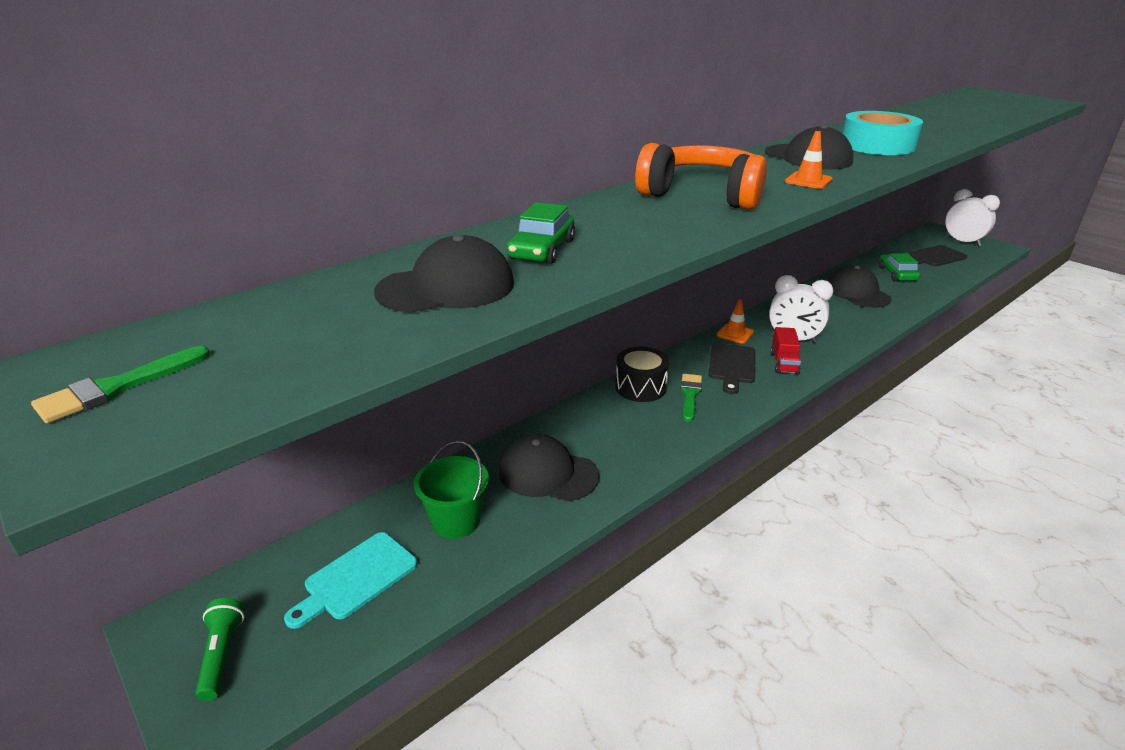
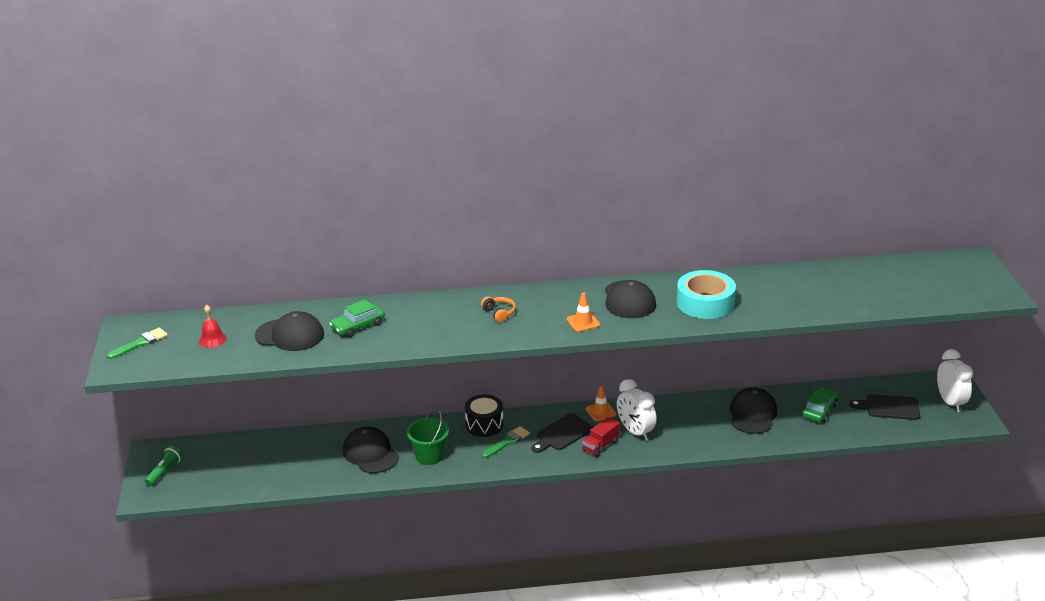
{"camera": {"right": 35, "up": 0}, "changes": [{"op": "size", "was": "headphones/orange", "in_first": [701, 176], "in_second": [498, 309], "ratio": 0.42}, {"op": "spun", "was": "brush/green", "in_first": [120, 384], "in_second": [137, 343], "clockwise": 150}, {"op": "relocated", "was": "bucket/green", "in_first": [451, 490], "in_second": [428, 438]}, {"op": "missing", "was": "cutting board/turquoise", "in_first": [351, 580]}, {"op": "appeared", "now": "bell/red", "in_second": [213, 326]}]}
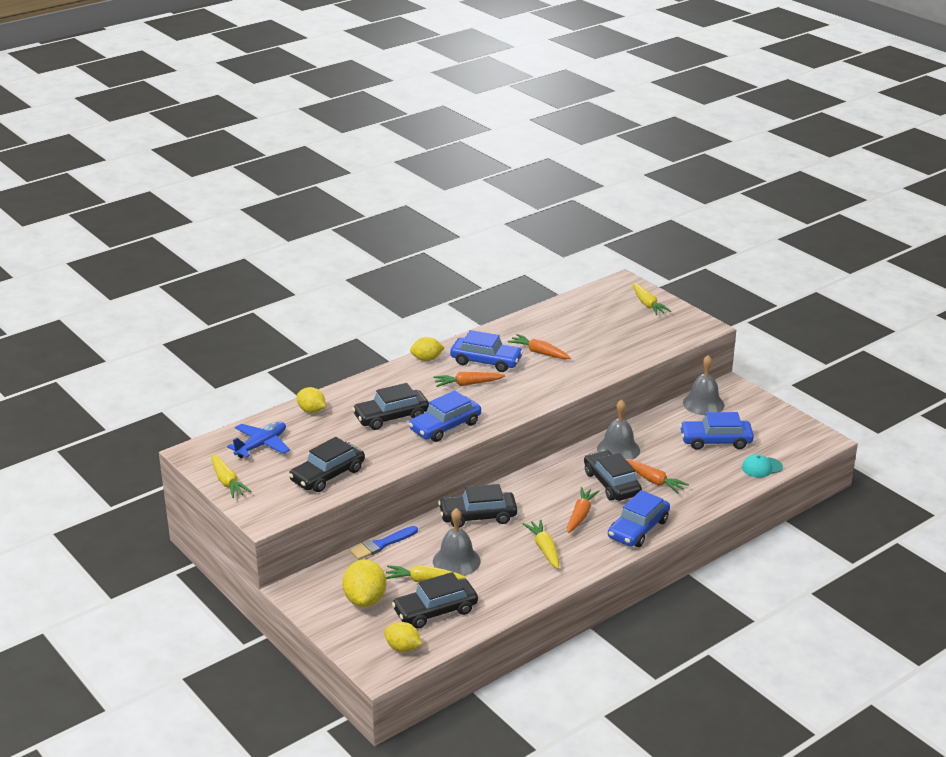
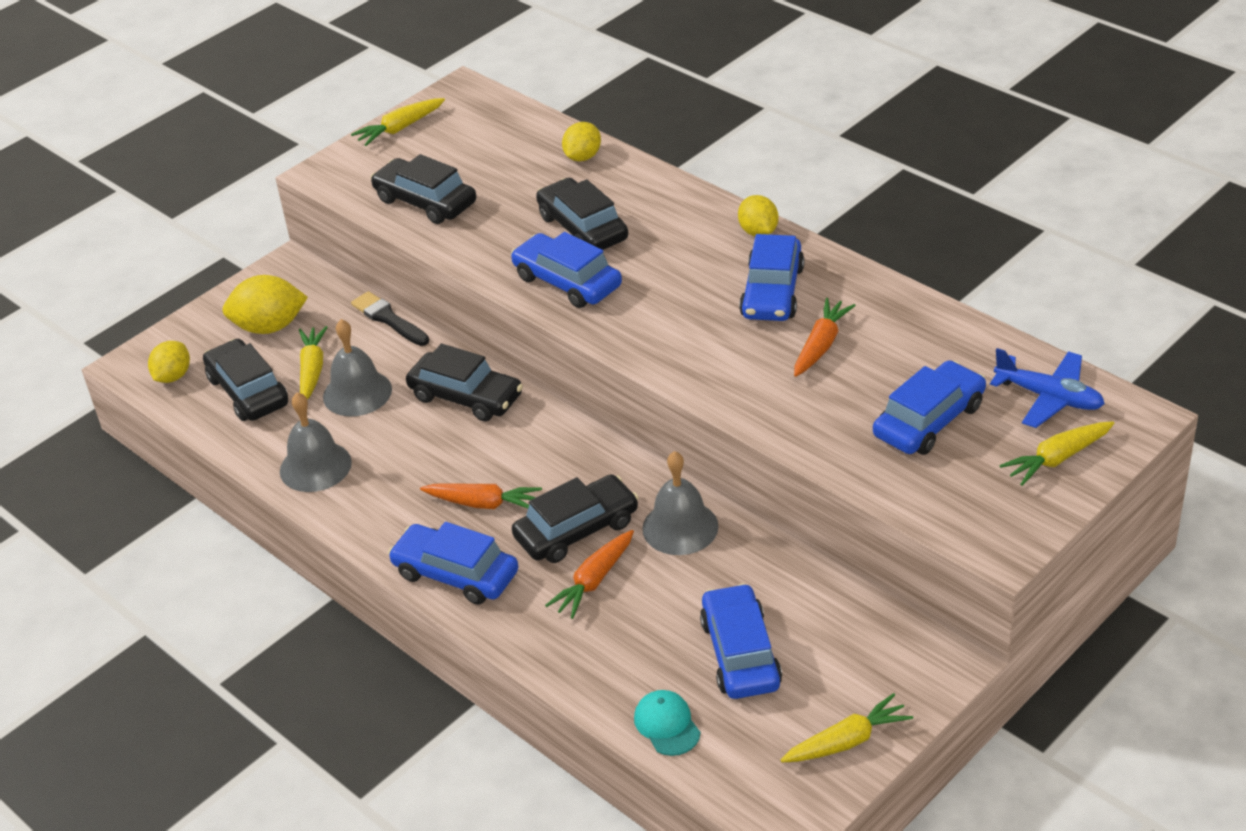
{"camera": {"right": 85, "up": 10}, "changes": [{"op": "relocated", "was": "bell/grey", "in_first": [703, 385], "in_second": [316, 442]}, {"op": "missing", "was": "carrot/orange", "in_first": [469, 379]}, {"op": "relocated", "was": "plane/blue", "in_first": [258, 440], "in_second": [1047, 388]}, {"op": "spun", "was": "car/black", "in_first": [477, 506], "in_second": [464, 383], "clockwise": 135}, {"op": "relocated", "was": "carrot/yellow", "in_first": [541, 544], "in_second": [847, 727]}, {"op": "colour", "was": "brush/blue", "now": "brush/black", "in_first": [384, 543], "in_second": [390, 318]}, {"op": "appeared", "now": "car/blue", "in_second": [929, 407]}]}
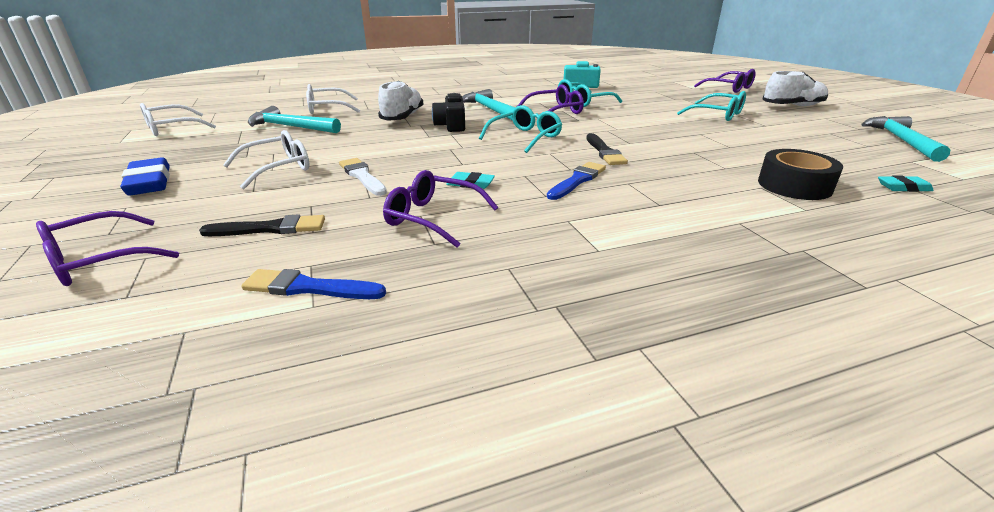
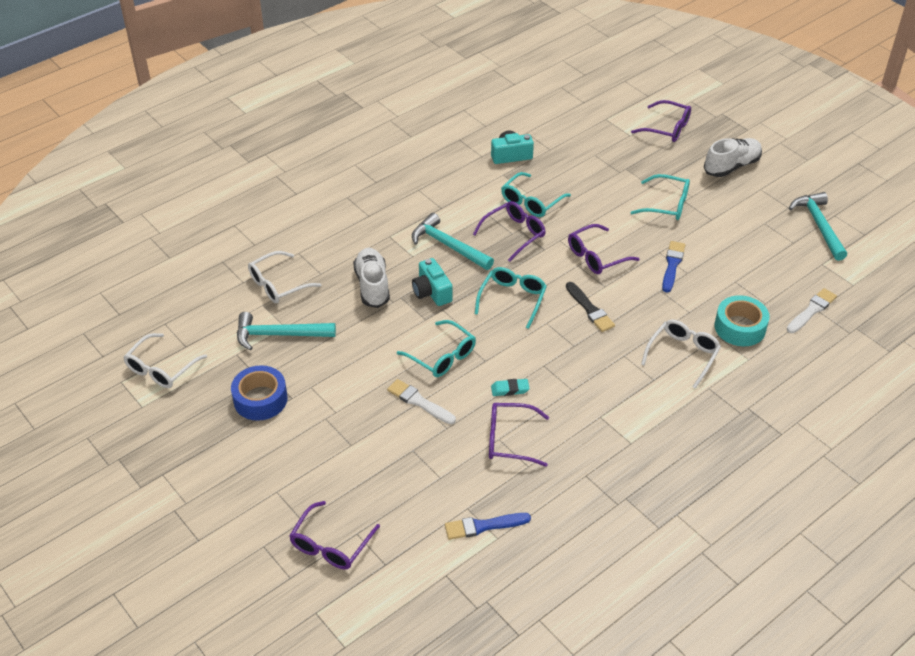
{"camera": {"right": -20, "up": 15}, "changes": [{"op": "colour", "was": "camera/black", "now": "camera/turquoise", "in_first": [448, 112], "in_second": [432, 282]}, {"op": "relocated", "was": "glasses/white", "in_first": [266, 159], "in_second": [681, 354]}, {"op": "colour", "was": "tape/black", "now": "tape/turquoise", "in_first": [800, 174], "in_second": [742, 320]}, {"op": "missing", "was": "eraser/blue", "in_first": [145, 176]}, {"op": "relocated", "was": "brush/blue", "in_first": [576, 181], "in_second": [673, 267]}, {"op": "exchanged", "was": "eraser/turquoise", "now": "brush/white", "in_first": [906, 183], "in_second": [812, 310]}, {"op": "missing", "was": "brush/black", "in_first": [262, 225]}, {"op": "appeared", "now": "glasses/purple", "in_second": [604, 249]}, {"op": "appeared", "now": "glasses/turquoise", "in_second": [436, 348]}, {"op": "appeared", "now": "tape/blue", "in_second": [259, 393]}]}
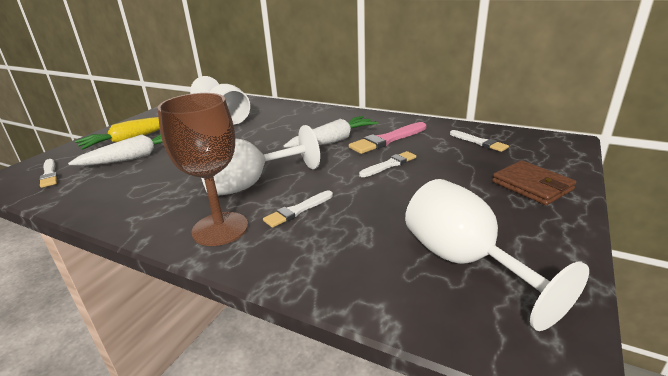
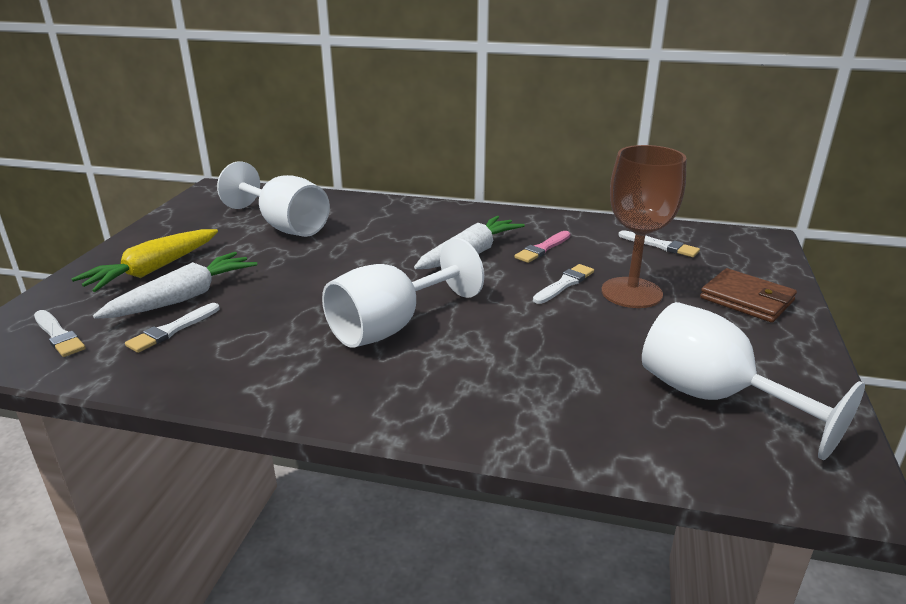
{"camera": {"right": -15, "up": 0}, "changes": [{"op": "relocated", "was": "goblet/brown", "in_first": [202, 169], "in_second": [644, 226]}, {"op": "size", "was": "brush/pink", "in_first": [387, 138], "in_second": [542, 247], "ratio": 0.64}, {"op": "relocated", "was": "brush/white", "in_first": [298, 209], "in_second": [172, 328]}]}
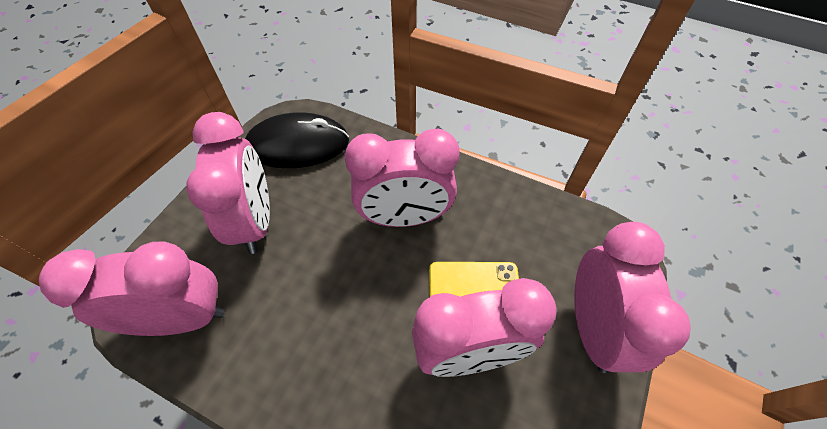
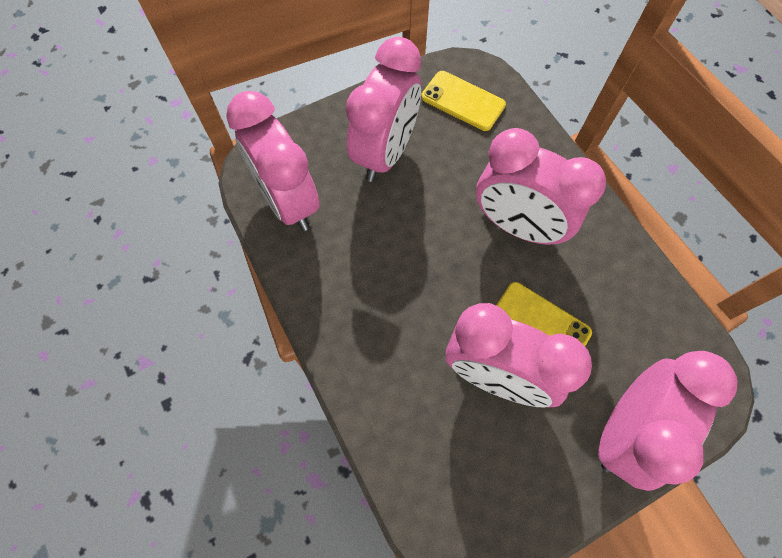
{"camera": {"right": 35, "up": 10}, "changes": [{"op": "exchanged", "was": "mouse/black", "now": "phone/yellow", "in_first": [297, 140], "in_second": [463, 101]}, {"op": "spun", "was": "clock/pink", "in_first": [132, 289], "in_second": [273, 161], "clockwise": -150}]}
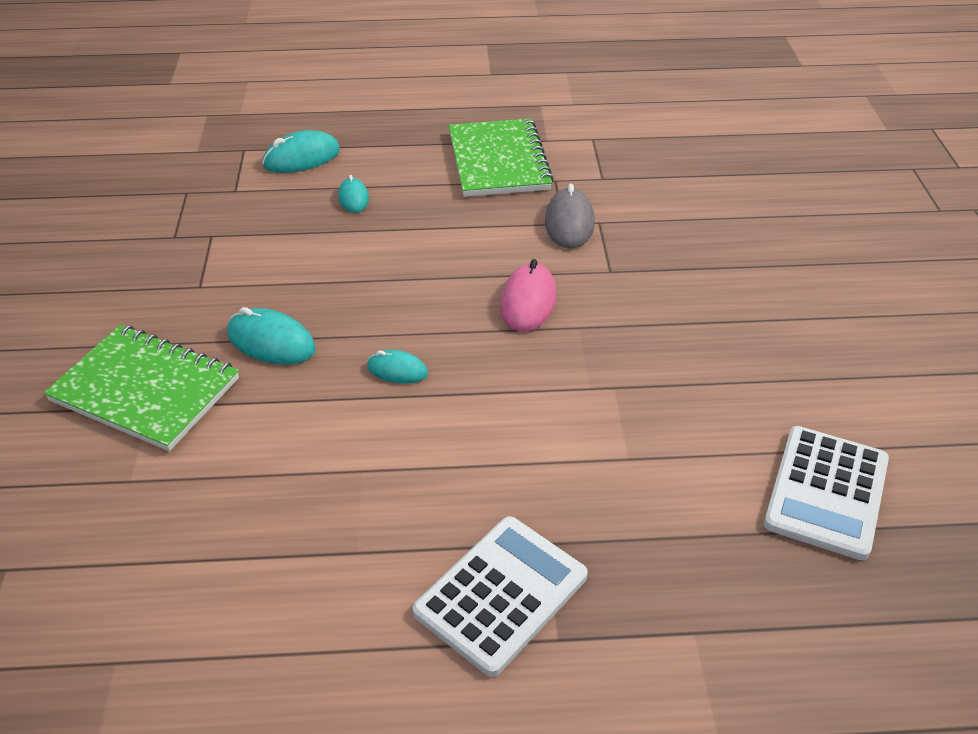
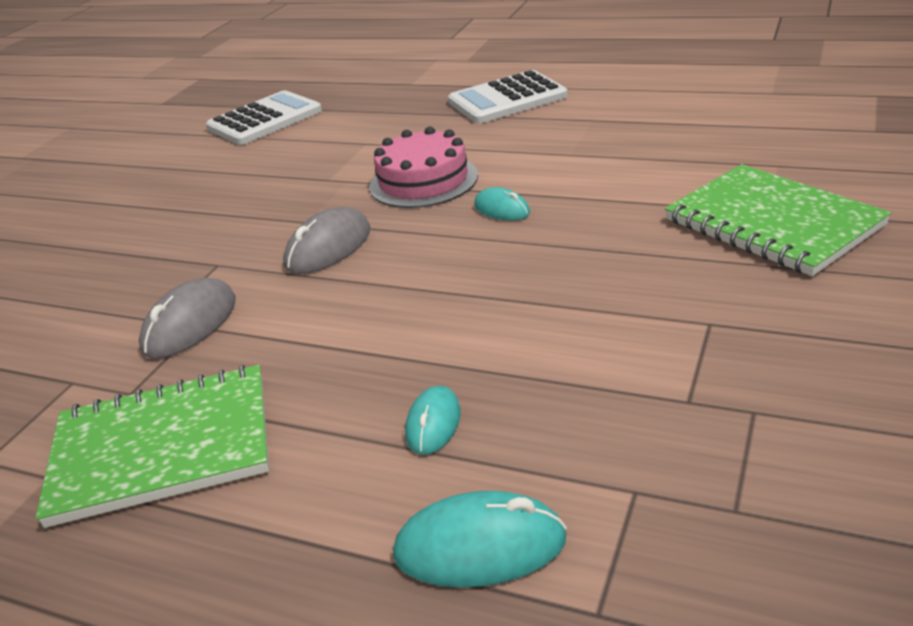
{"camera": {"right": -150, "up": -10}, "changes": [{"op": "spun", "was": "notebook/green", "in_first": [501, 157], "in_second": [152, 446], "clockwise": 60}, {"op": "colour", "was": "mouse/pink", "now": "mouse/grey", "in_first": [528, 295], "in_second": [327, 240]}, {"op": "missing", "was": "mouse/turquoise", "in_first": [271, 336]}, {"op": "appeared", "now": "cake/pink", "in_second": [423, 167]}]}
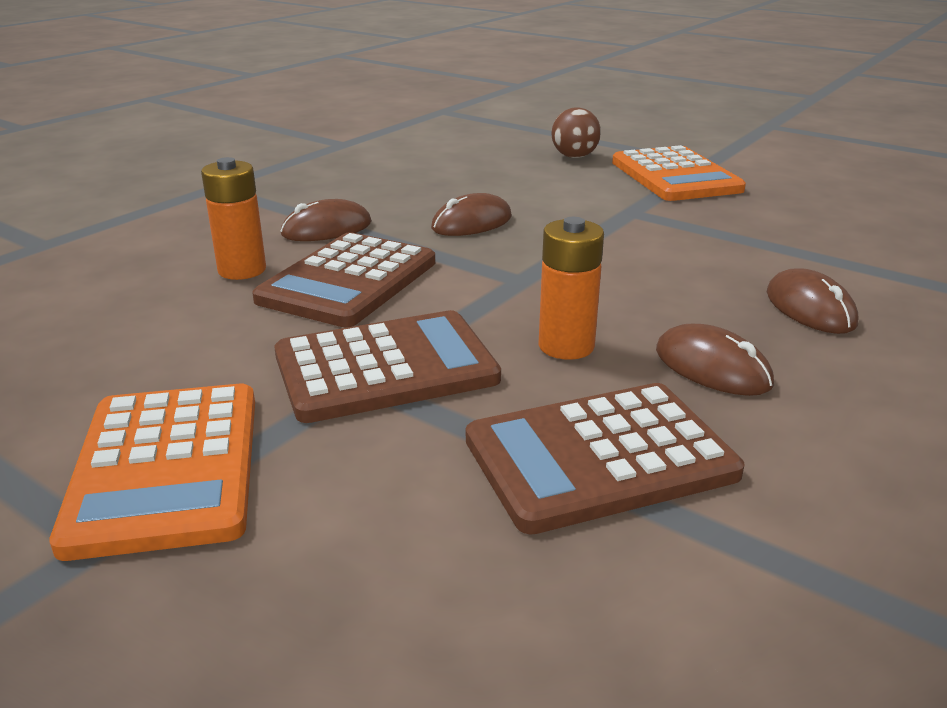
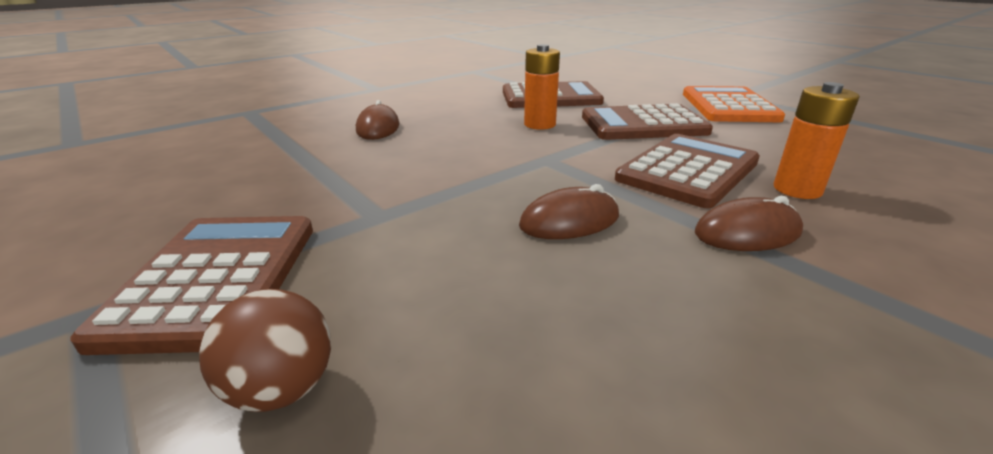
{"camera": {"right": -165, "up": 0}, "changes": [{"op": "colour", "was": "calculator/orange", "now": "calculator/brown", "in_first": [679, 173], "in_second": [191, 285]}, {"op": "missing", "was": "mouse/brown", "in_first": [715, 360]}]}
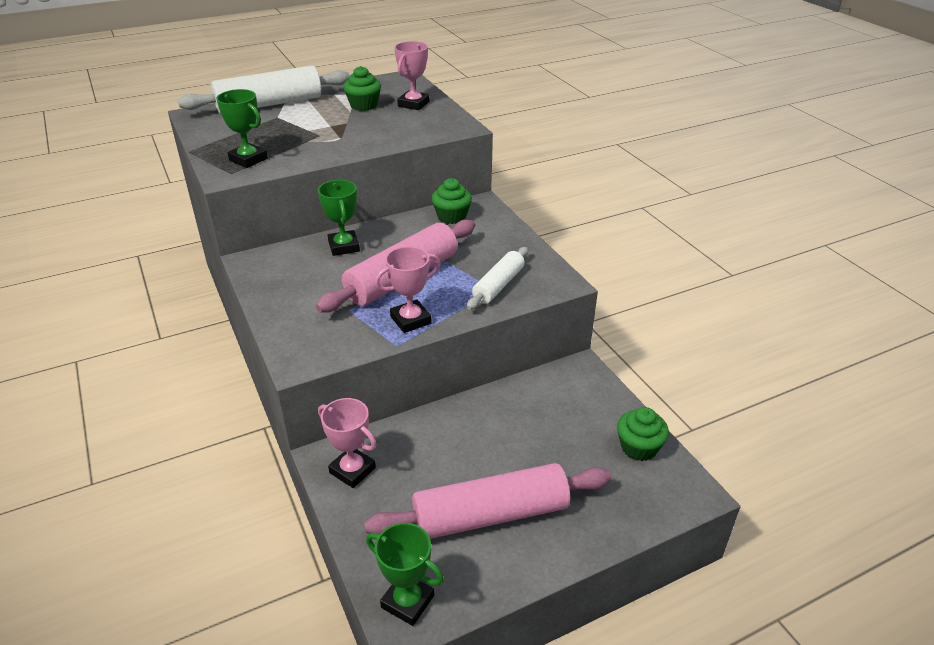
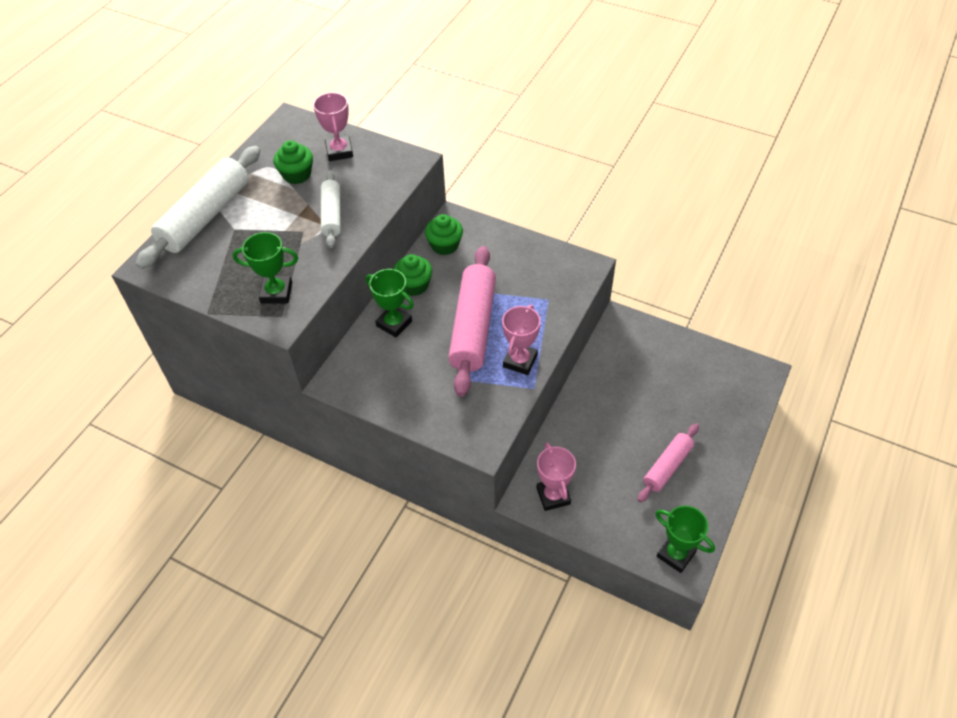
{"camera": {"right": -35, "up": 15}, "changes": [{"op": "relocated", "was": "rolling pin/white", "in_first": [497, 278], "in_second": [331, 209]}, {"op": "spun", "was": "trophy/pink", "in_first": [347, 443], "in_second": [556, 477], "clockwise": 75}, {"op": "relocated", "was": "cupcake/green", "in_first": [643, 434], "in_second": [412, 275]}, {"op": "size", "was": "rolling pin/pink", "in_first": [487, 501], "in_second": [668, 463], "ratio": 0.57}, {"op": "spun", "was": "trophy/green", "in_first": [405, 574], "in_second": [685, 539], "clockwise": 45}]}
